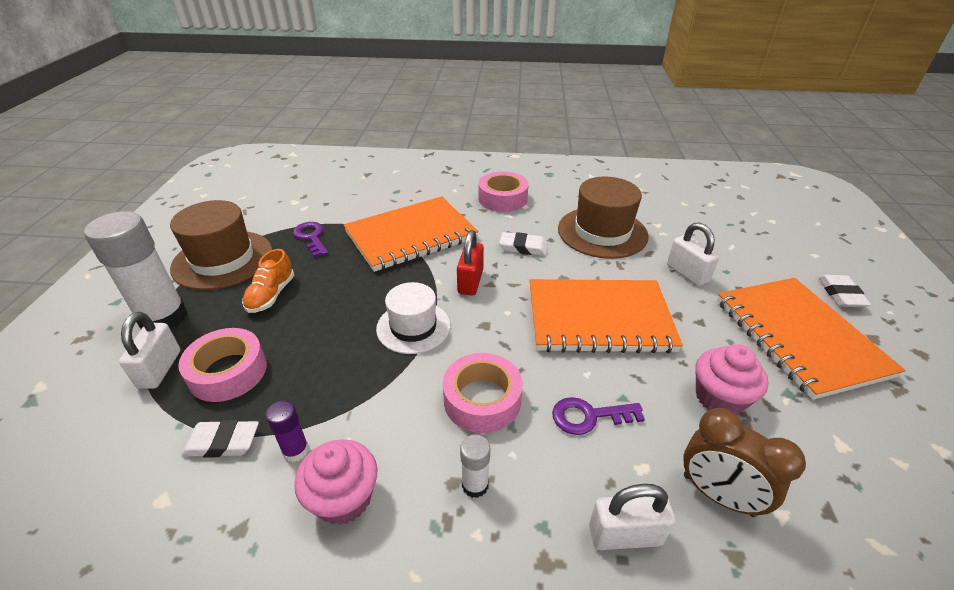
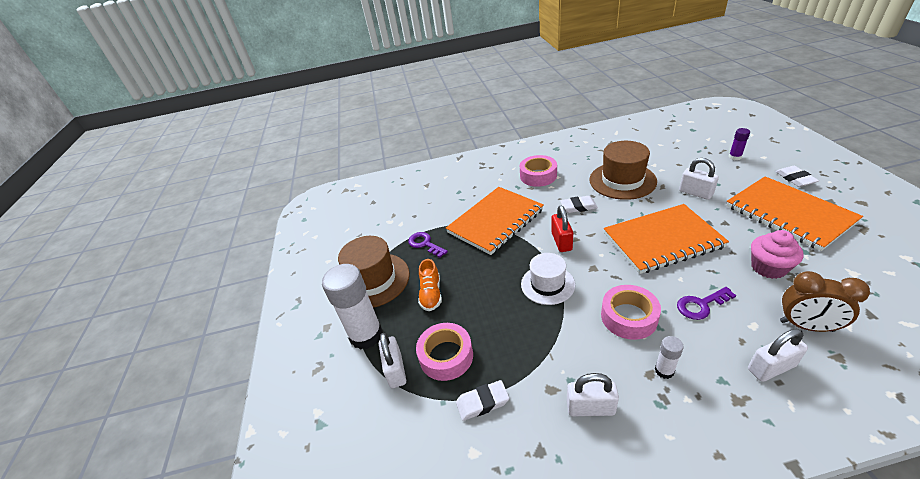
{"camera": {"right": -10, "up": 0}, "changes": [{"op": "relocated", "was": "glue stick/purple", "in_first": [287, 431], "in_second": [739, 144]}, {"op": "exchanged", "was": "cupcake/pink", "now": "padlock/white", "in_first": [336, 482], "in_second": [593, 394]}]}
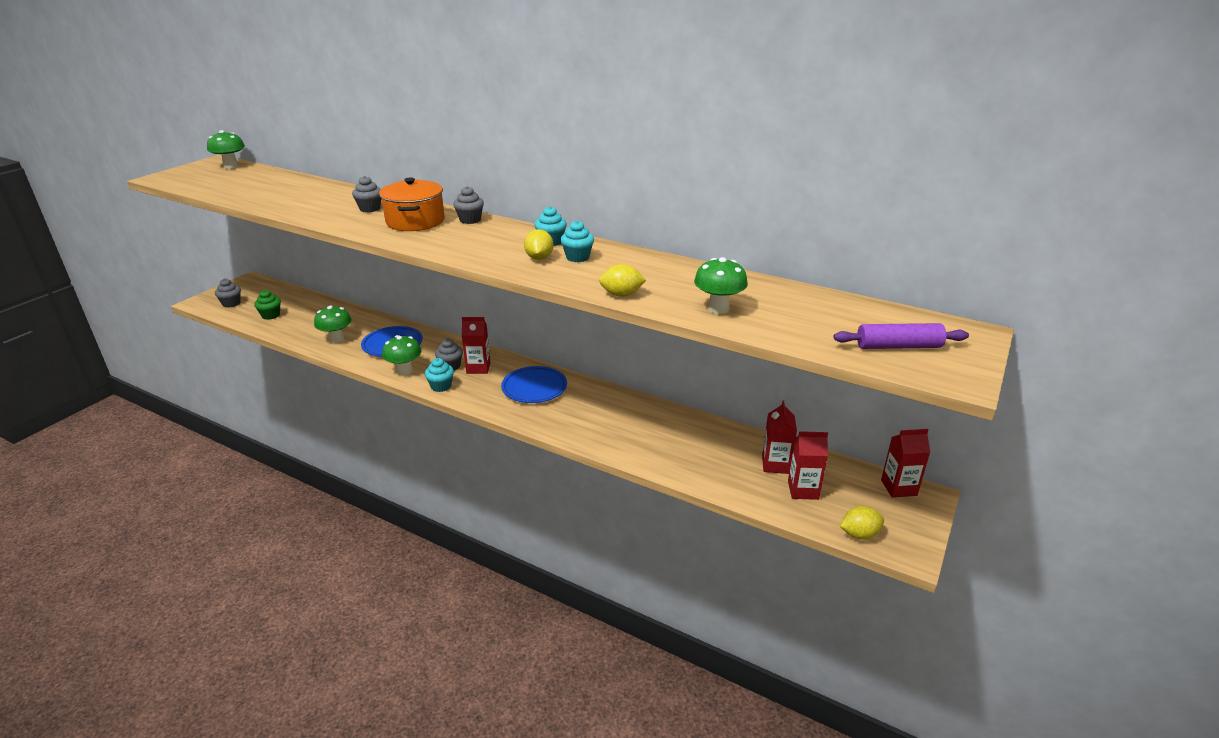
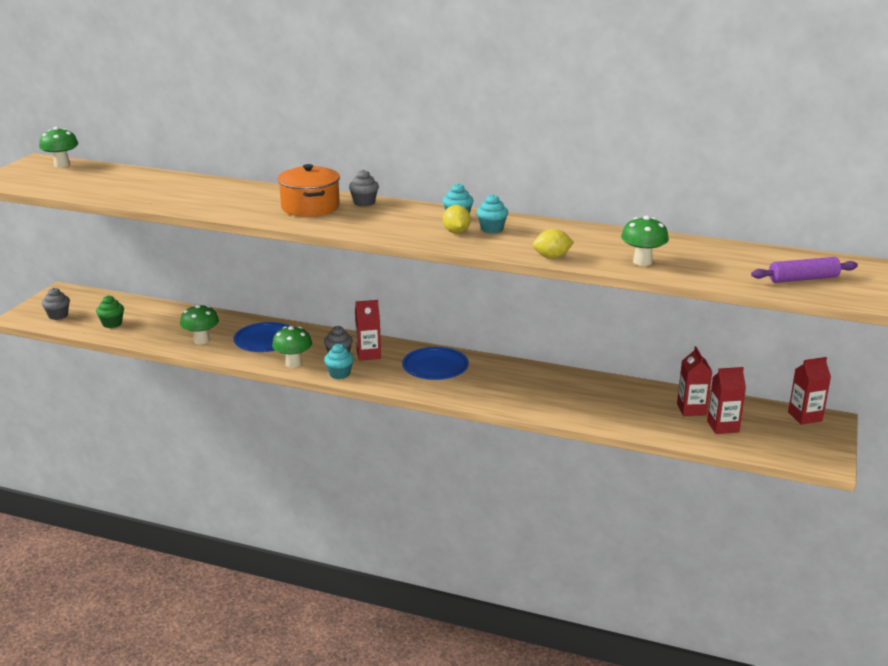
{"camera": {"right": -10, "up": -5}, "changes": [{"op": "missing", "was": "cupcake/grey", "in_first": [366, 194]}, {"op": "missing", "was": "lemon/yellow", "in_first": [862, 523]}]}
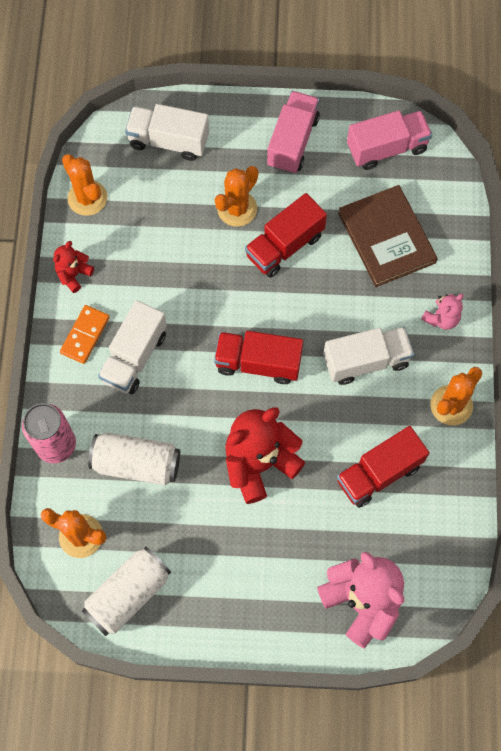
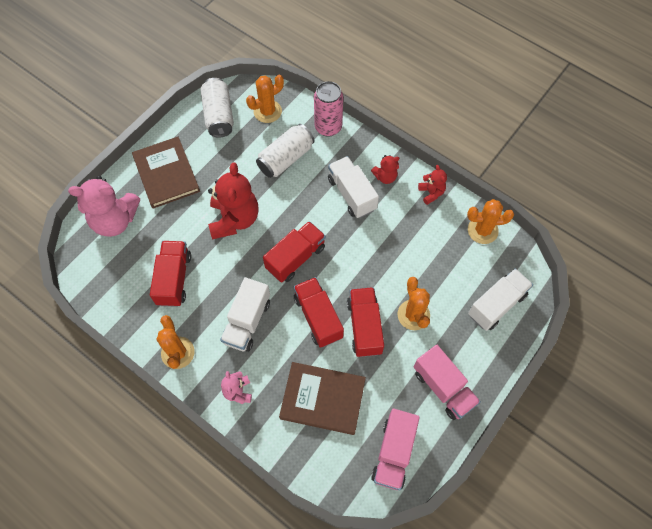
{"camera": {"right": 125, "up": -5}, "changes": [{"op": "exchanged", "was": "domino/orange", "now": "teddy bear/red", "in_first": [85, 334], "in_second": [385, 169]}, {"op": "appeared", "now": "book/brown", "in_second": [166, 173]}, {"op": "appeared", "now": "truck/red", "in_second": [319, 312]}]}
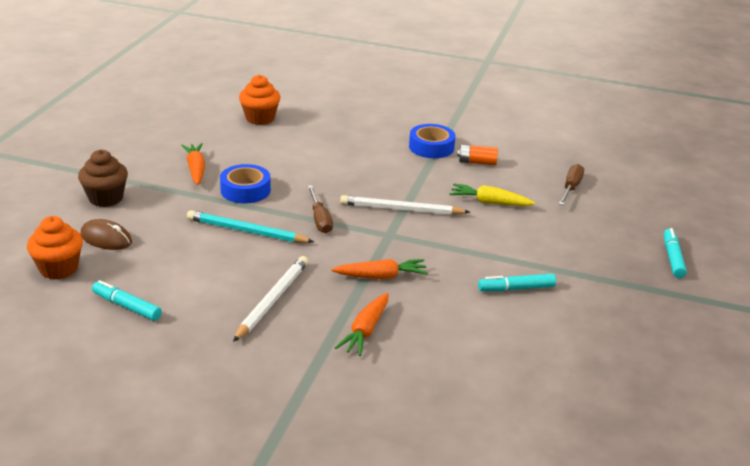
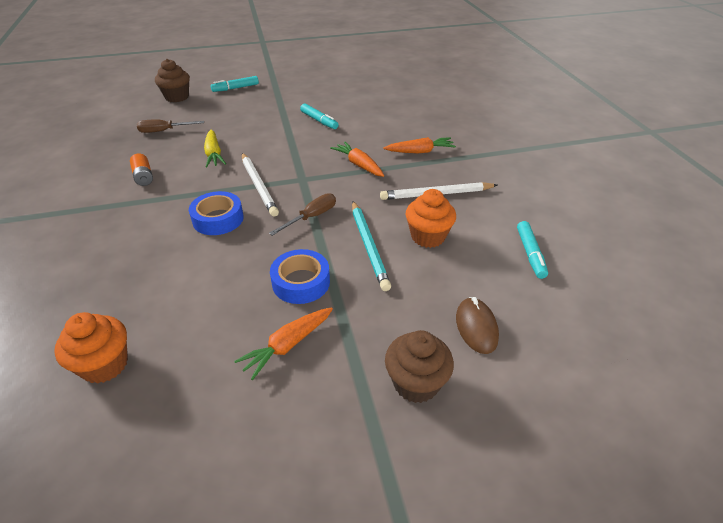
{"camera": {"right": -120, "up": 10}, "changes": [{"op": "relocated", "was": "tape/blue", "in_first": [432, 141], "in_second": [216, 213]}, {"op": "relocated", "was": "cupcake/orange", "in_first": [55, 248], "in_second": [431, 218]}, {"op": "appeared", "now": "cupcake/brown", "in_second": [172, 80]}]}
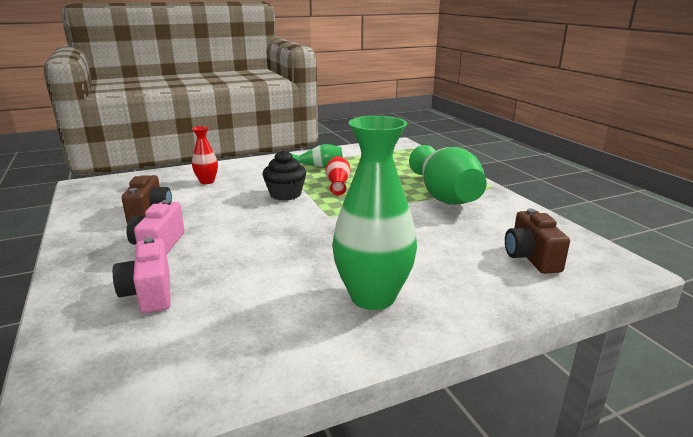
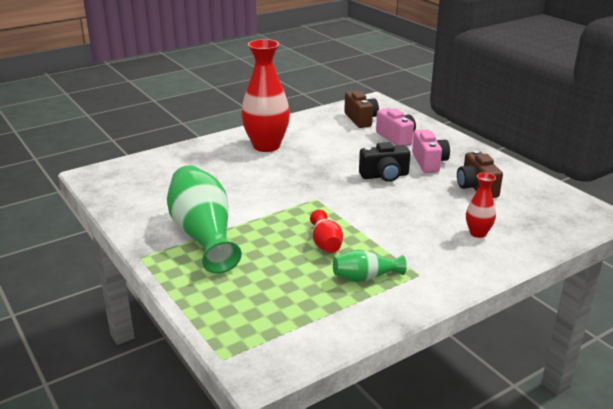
{"camera": {"right": 170, "up": 5}, "changes": [{"op": "colour", "was": "vase/green", "now": "vase/red", "in_first": [374, 213], "in_second": [265, 95]}, {"op": "missing", "was": "cupcake/black", "in_first": [284, 175]}, {"op": "relocated", "was": "camera/brown", "in_first": [537, 241], "in_second": [361, 109]}, {"op": "appeared", "now": "camera/black", "in_second": [385, 162]}]}
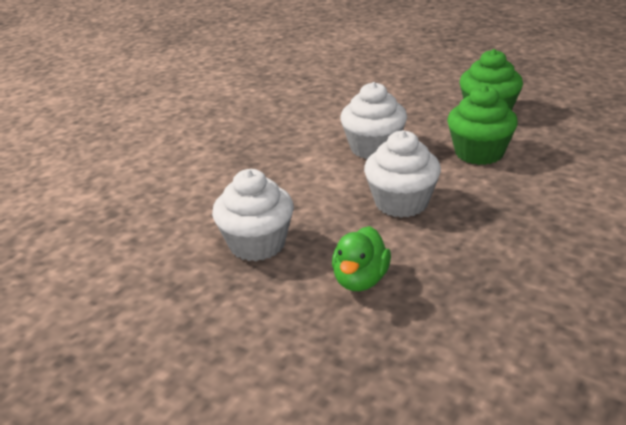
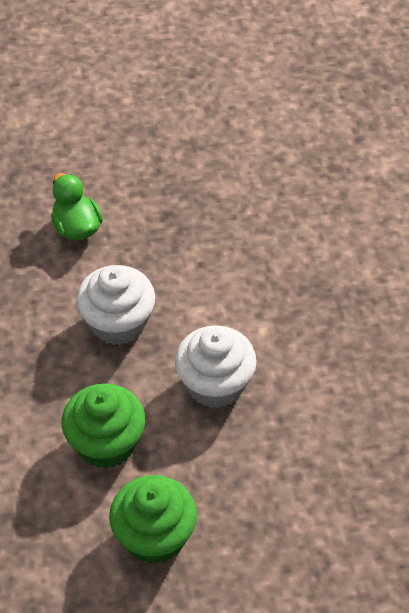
{"camera": {"right": 135, "up": 20}, "changes": [{"op": "missing", "was": "cupcake/white", "in_first": [253, 215]}]}
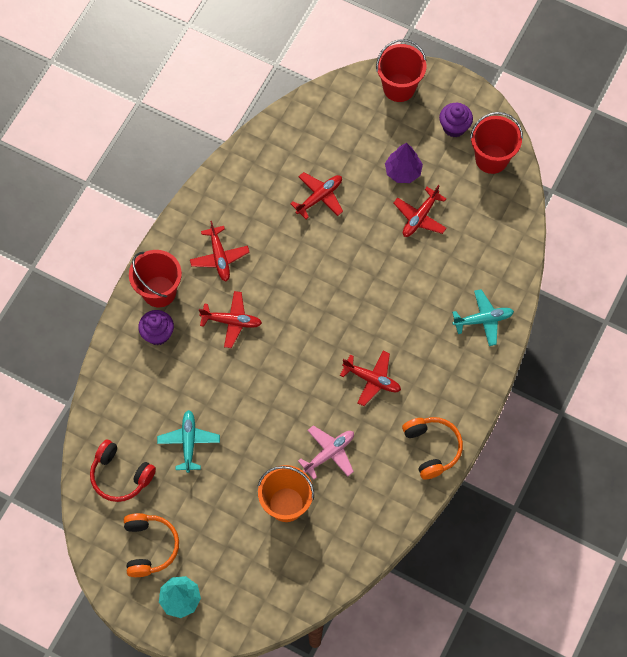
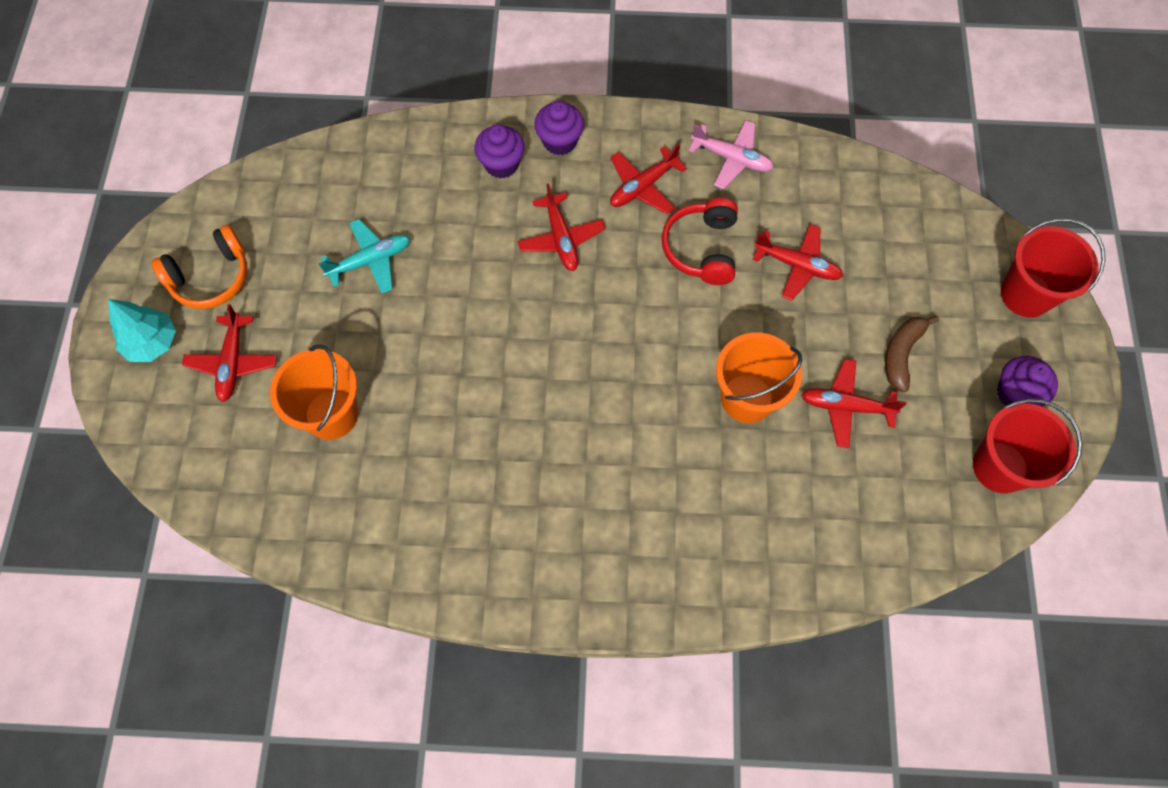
{"camera": {"right": 65, "up": 0}, "changes": [{"op": "exchanged", "was": "tree/purple", "now": "banana/brown", "in_first": [404, 163], "in_second": [912, 354]}, {"op": "exchanged", "was": "bucket/red", "now": "cupcake/purple", "in_first": [155, 278], "in_second": [559, 128]}, {"op": "missing", "was": "plane/turquoise", "in_first": [483, 317]}, {"op": "relocated", "was": "plane/red", "in_first": [370, 378], "in_second": [229, 353]}, {"op": "missing", "was": "headphones/orange", "in_first": [432, 448]}, {"op": "relocated", "was": "plane/pink", "in_first": [326, 452], "in_second": [731, 154]}, {"op": "relocated", "was": "headphones/red", "in_first": [123, 471], "in_second": [700, 241]}, {"op": "appeared", "now": "bucket/orange", "in_second": [759, 377]}]}
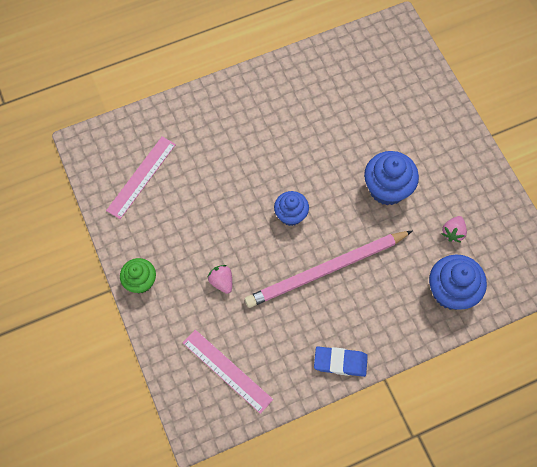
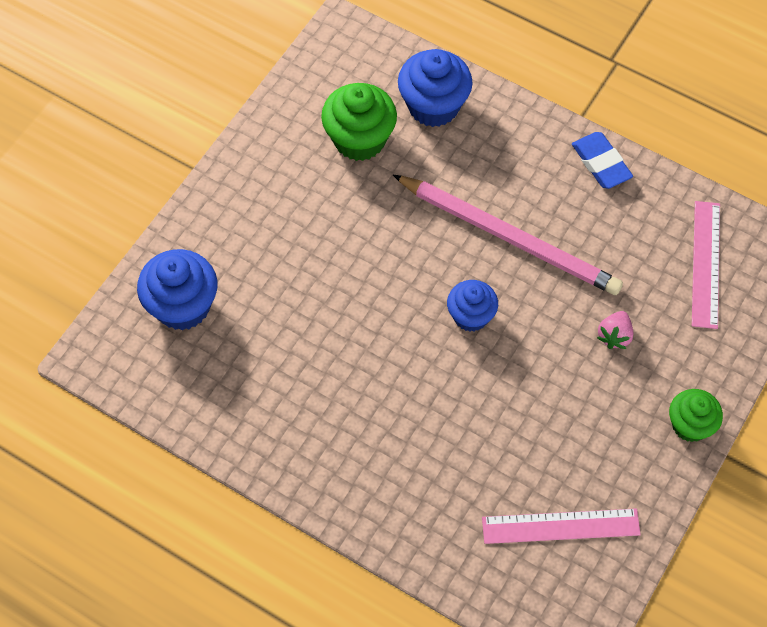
{"camera": {"right": -125, "up": -5}, "changes": [{"op": "relocated", "was": "cupcake/blue", "in_first": [391, 178], "in_second": [177, 289]}, {"op": "exchanged", "was": "strawberry/pink", "now": "cupcake/green", "in_first": [454, 229], "in_second": [359, 122]}]}
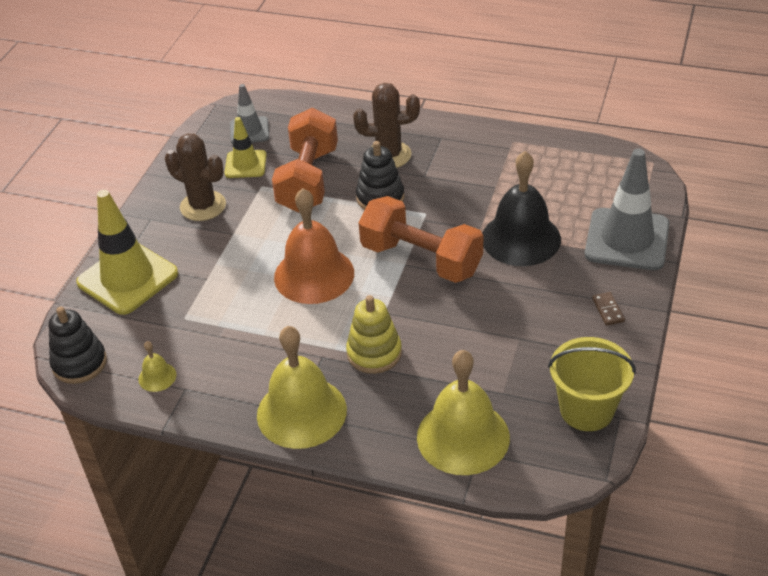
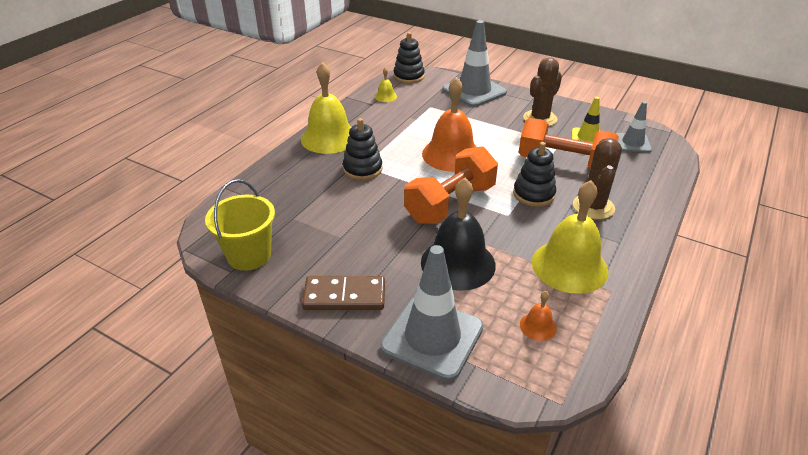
{"camera": {"right": 100, "up": -5}, "changes": [{"op": "colour", "was": "traffic cone/yellow", "now": "traffic cone/grey", "in_first": [127, 252], "in_second": [474, 63]}, {"op": "size", "was": "domino/brown", "in_first": [608, 309], "in_second": [343, 293], "ratio": 2.14}, {"op": "colour", "was": "stacking toy/yellow", "now": "stacking toy/black", "in_first": [374, 334], "in_second": [363, 149]}, {"op": "relocated", "was": "bell/yellow", "in_first": [463, 412], "in_second": [570, 237]}, {"op": "appeared", "now": "bell/orange", "in_second": [538, 316]}]}
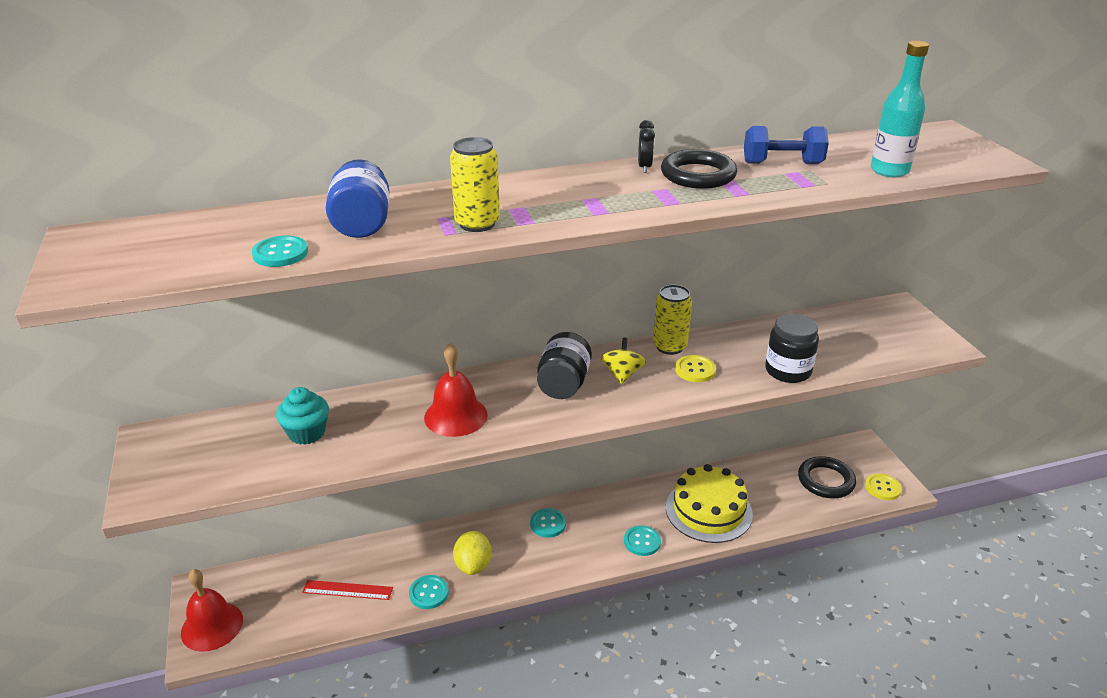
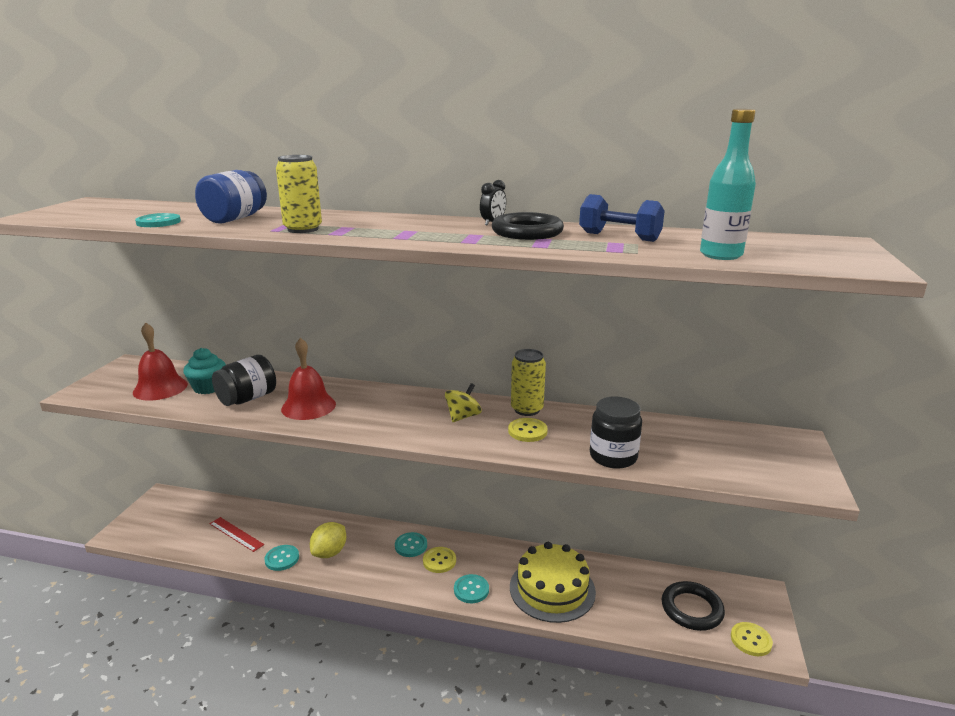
{"camera": {"right": 30, "up": -10}, "changes": [{"op": "relocated", "was": "jar/black", "in_first": [564, 365], "in_second": [244, 380]}, {"op": "relocated", "was": "bell/red", "in_first": [212, 610], "in_second": [160, 361]}, {"op": "appeared", "now": "button/yellow", "in_second": [439, 560]}]}
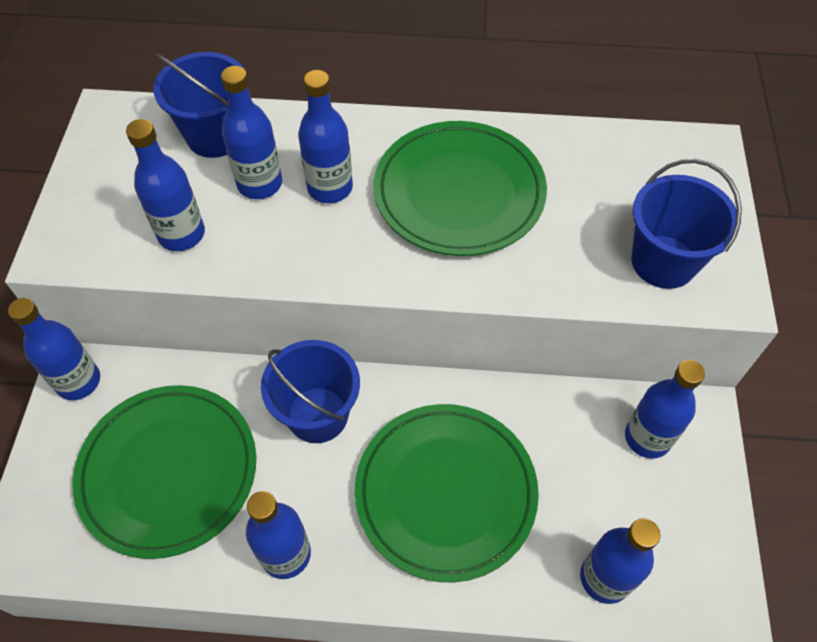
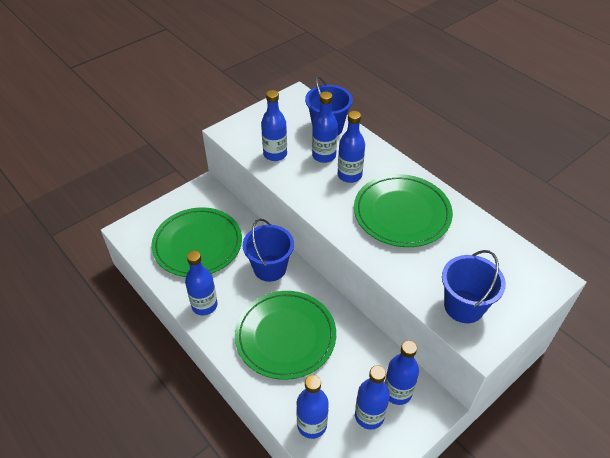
{"camera": {"right": 45, "up": -10}, "changes": [{"op": "relocated", "was": "bottle/blue", "in_first": [54, 349], "in_second": [372, 397]}]}
